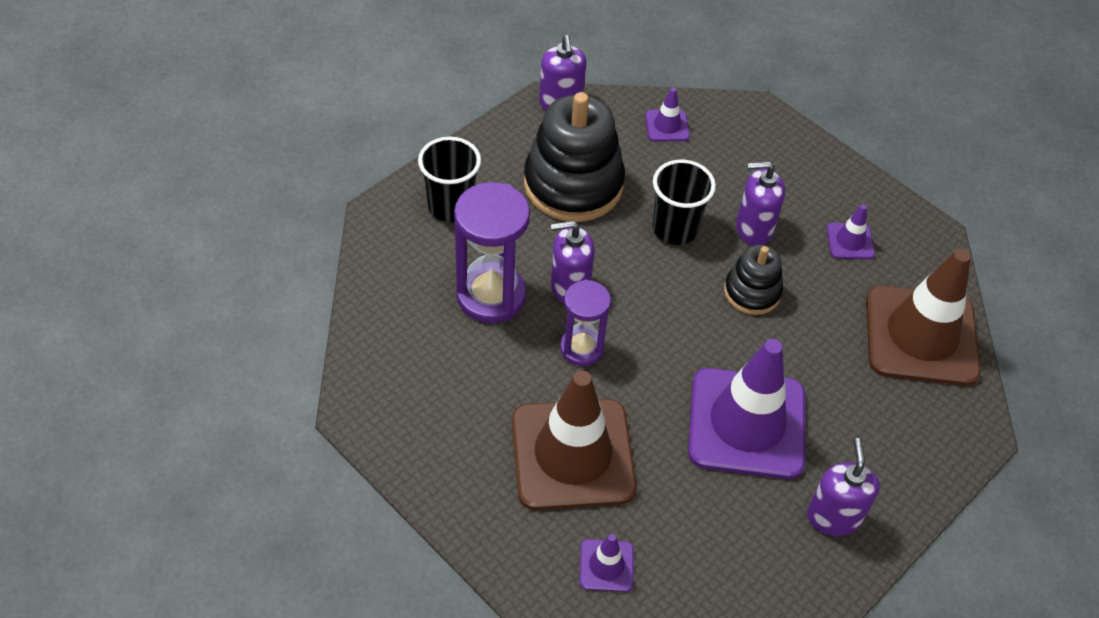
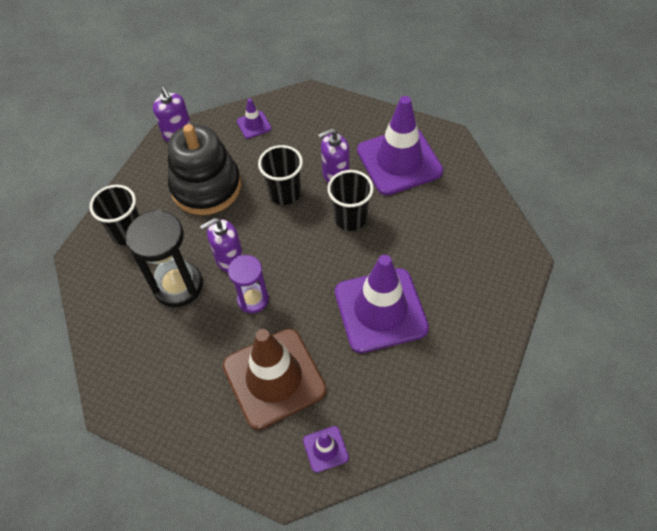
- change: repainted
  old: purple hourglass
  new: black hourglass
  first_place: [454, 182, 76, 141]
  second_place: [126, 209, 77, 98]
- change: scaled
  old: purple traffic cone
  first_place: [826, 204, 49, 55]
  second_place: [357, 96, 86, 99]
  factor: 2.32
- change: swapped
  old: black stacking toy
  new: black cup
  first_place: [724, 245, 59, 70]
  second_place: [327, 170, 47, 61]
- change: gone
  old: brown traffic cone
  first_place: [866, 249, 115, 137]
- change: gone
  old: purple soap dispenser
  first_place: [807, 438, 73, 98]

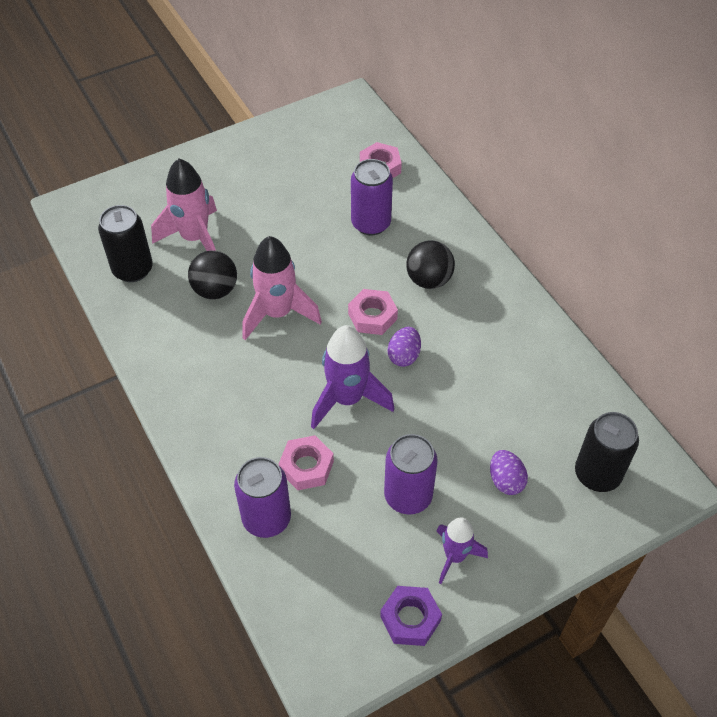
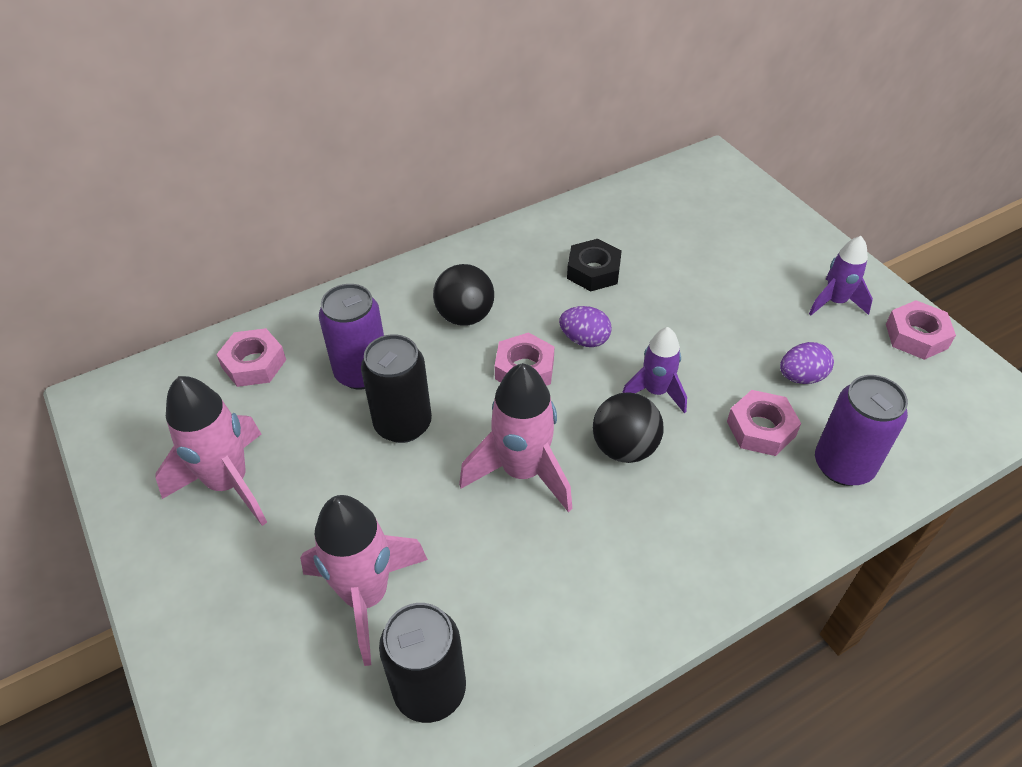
- change: shifted
  old: black ball
  first_place: [188, 250, 49, 49]
  second_place: [593, 392, 71, 71]
- change: scaled
  old: purple rocket
  first_place: [311, 325, 83, 104]
  second_place: [622, 327, 65, 86]
  factor: 0.62
- change: shifted
  old: black can
  first_place: [575, 412, 64, 80]
  second_place: [361, 334, 71, 109]
- change: gone
  old: purple can
  first_place: [384, 434, 54, 80]
- change: shifted
  old: purple egg
  first_place: [490, 450, 38, 45]
  second_place: [780, 342, 54, 42]
- change: repainted
  old: purple nut
  new: pink nut
  first_place: [380, 586, 62, 60]
  second_place: [886, 300, 70, 60]
- change: new
  new: black nut
  second_place: [567, 239, 55, 52]
- change: new
  new: pink rocket
  second_place: [156, 376, 111, 150]

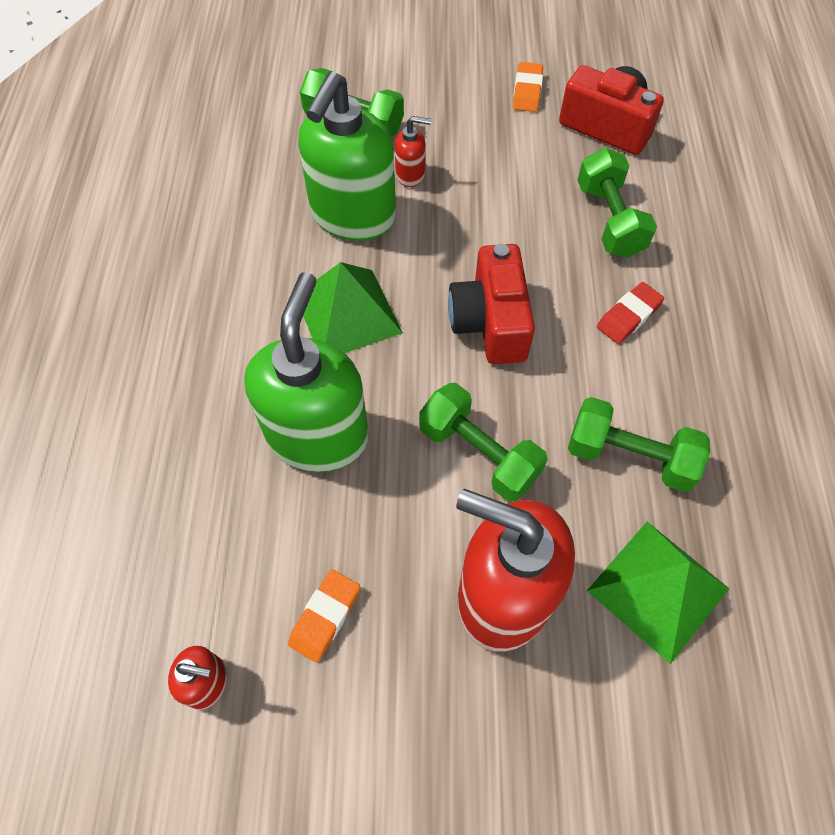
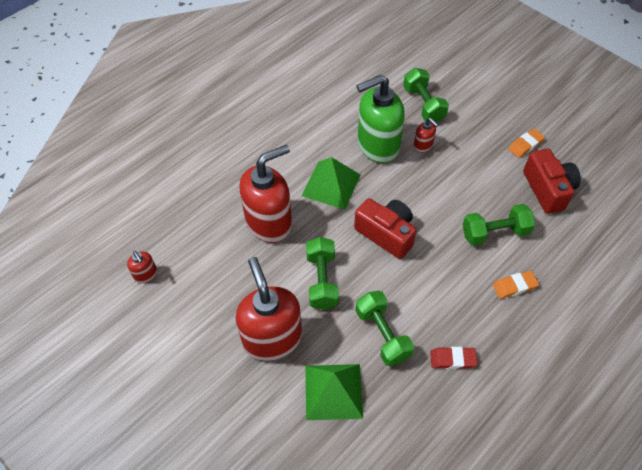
- change: rotated
  old: green dumbbell
  first_place: [578, 148, 79, 110]
  second_place: [462, 204, 73, 42]
  degrees: 45
- change: rotated
  old: red camera
  first_place: [448, 244, 87, 120]
  second_place: [354, 198, 63, 61]
  degrees: 90
- change: repainted
  old: green soap dispenser
  new: red soap dispenser
  first_place: [244, 272, 125, 200]
  second_place: [239, 145, 53, 98]
- change: shifted
  old: red eraser
  first_place: [597, 282, 67, 62]
  second_place: [430, 347, 48, 22]
- change: shifted
  old: orange eraser
  first_place: [288, 569, 72, 94]
  second_place: [493, 271, 46, 28]

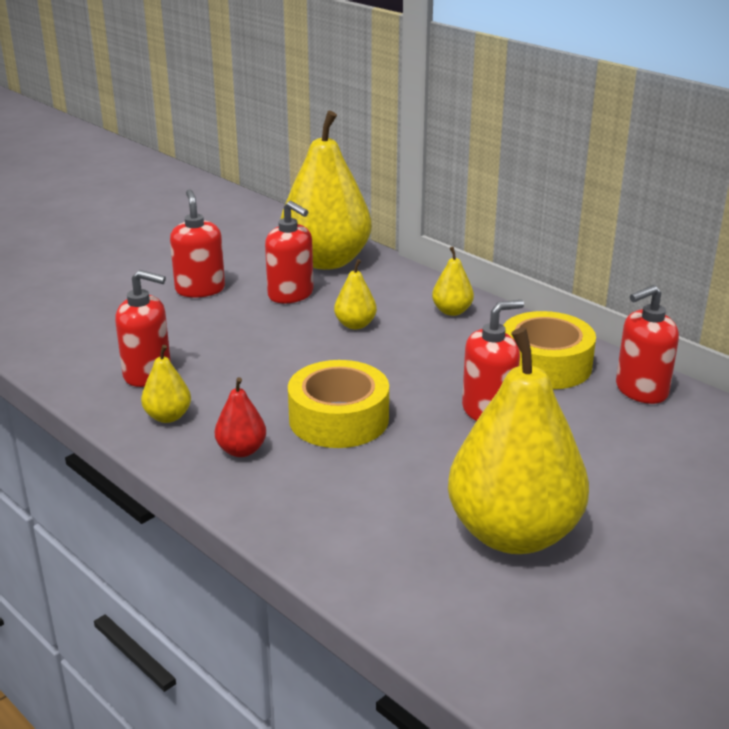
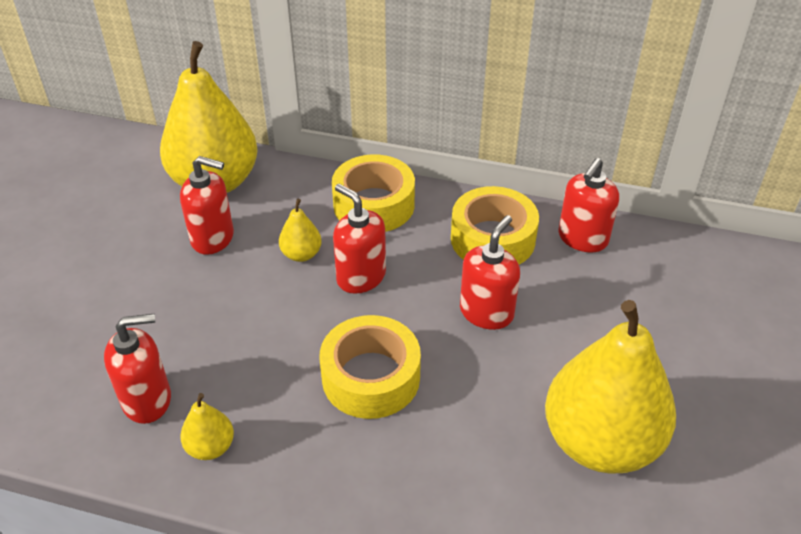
- change: shifted
  old: red soap dispenser
  first_place: [170, 189, 55, 108]
  second_place: [333, 184, 53, 110]
- change: swapped
  old: yellow pear
  new: yellow tape
  first_place: [432, 247, 42, 69]
  second_place: [332, 154, 83, 78]
- change: gone
  old: red pear
  first_place: [215, 377, 51, 80]

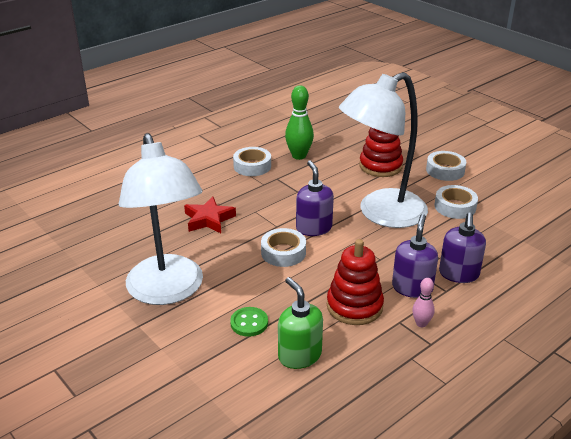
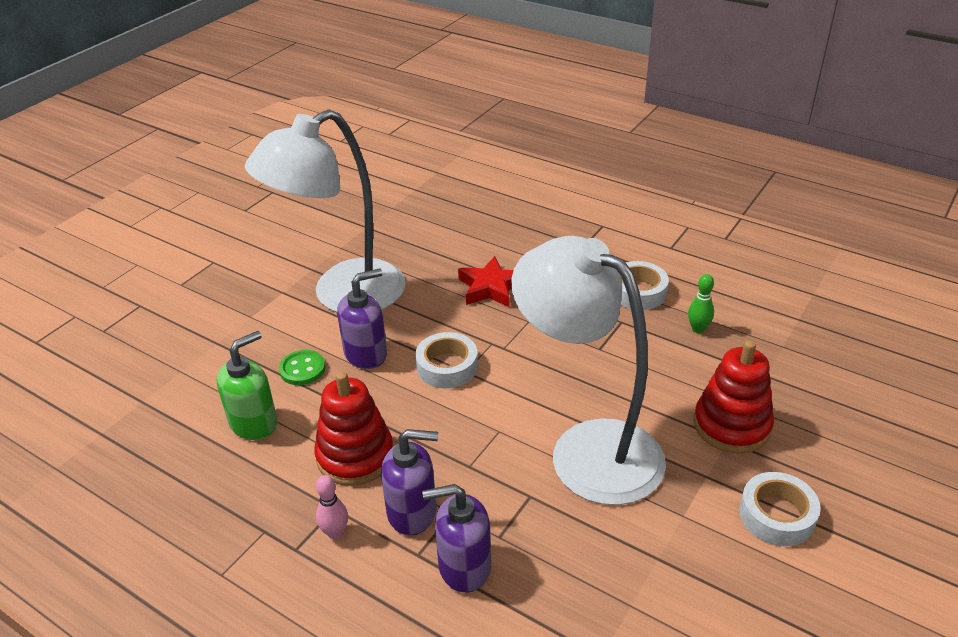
- change: scaled
  old: green bowling pin
  first_place: [285, 85, 29, 75]
  second_place: [688, 274, 26, 59]
  factor: 0.56
- change: shifted
  old: purple soap dispenser
  first_place: [296, 160, 38, 76]
  second_place: [337, 268, 50, 101]
- change: gone
  old: white tape
  first_place: [434, 185, 44, 34]

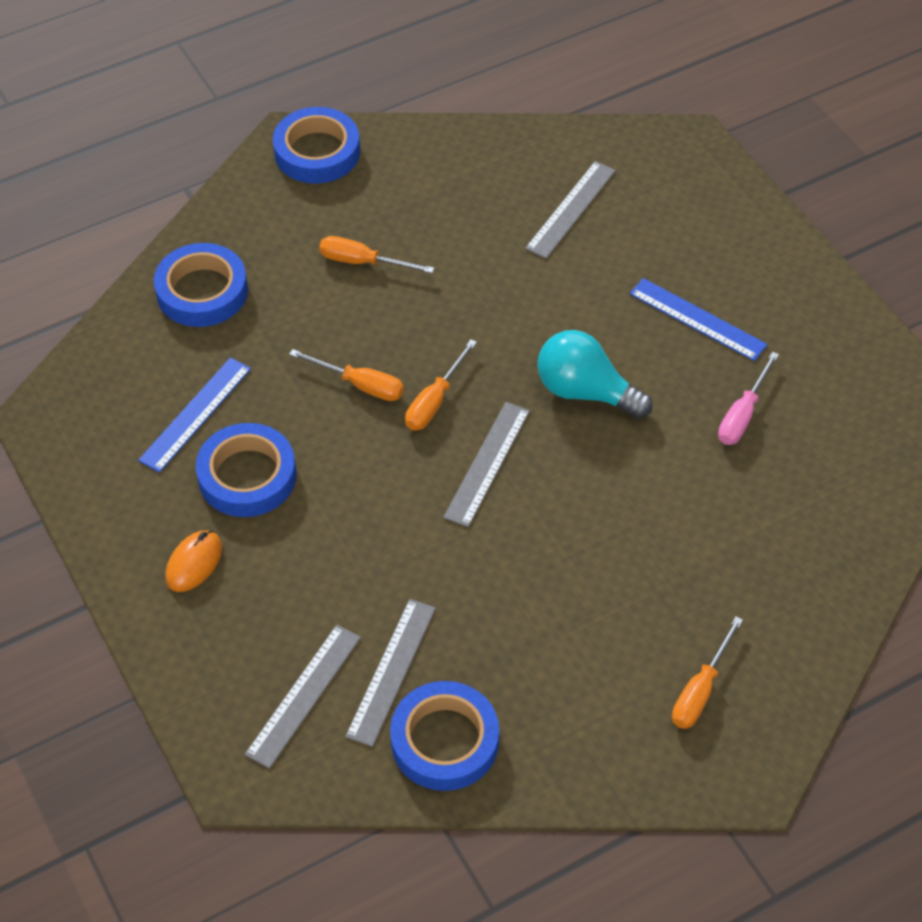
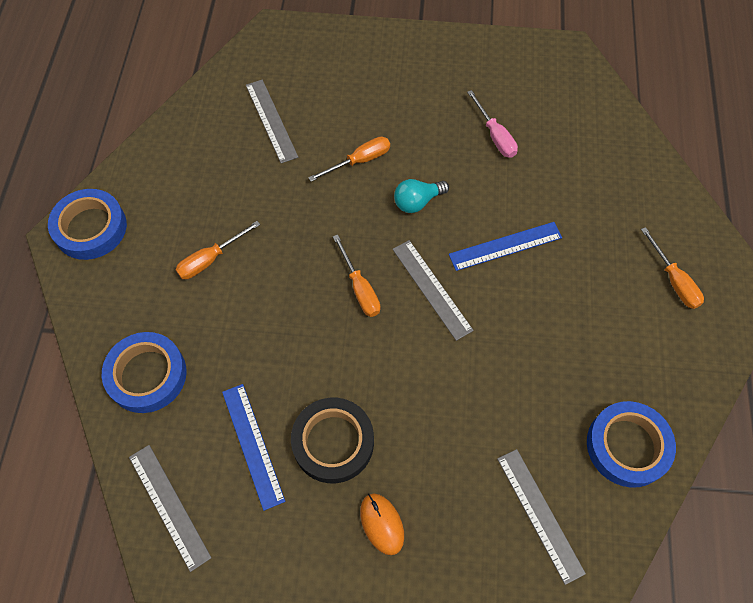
- change: shifted
  old: blue ruler
  first_place: [630, 278, 138, 83]
  second_place: [449, 222, 113, 49]
- change: scaled
  old: turquoise light bulb
  first_place: [537, 330, 116, 89]
  second_place: [394, 179, 55, 34]
  factor: 0.66
- change: shifted
  old: orange screwdriver
  first_place: [289, 349, 115, 52]
  second_place: [308, 136, 82, 46]
- change: repainted
  old: blue tape
  new: black tape
  first_place: [196, 423, 100, 94]
  second_place: [291, 398, 83, 85]
- change: shifted
  old: grey ruler
  first_place: [345, 599, 91, 148]
  second_place: [129, 445, 82, 127]

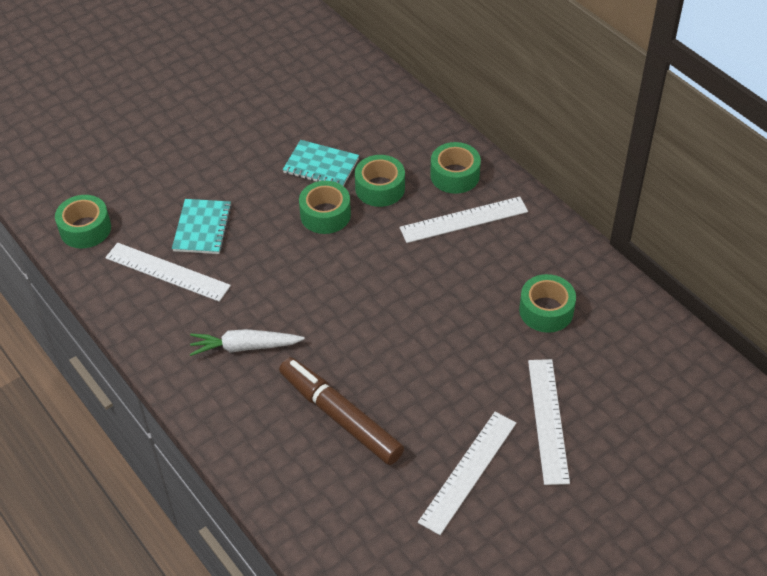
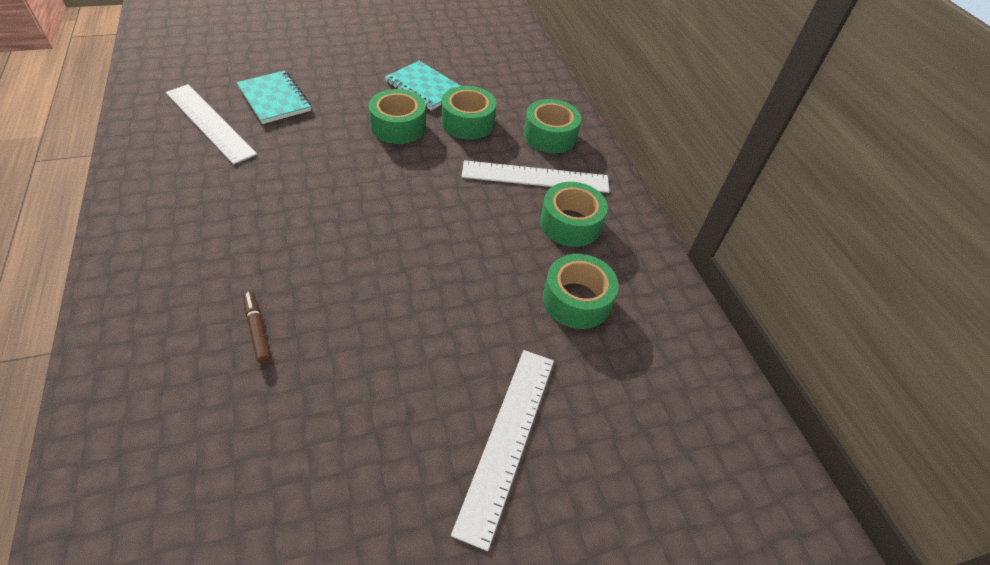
- change: shifted
  old: green tape
  first_place: [55, 195, 56, 53]
  second_place: [540, 182, 68, 65]
- change: rotated
  old: turquoise notebook
  first_place: [172, 199, 60, 55]
  second_place: [237, 71, 74, 53]
  degrees: -60
- change: gone
  old: white carrot
  first_place: [190, 329, 115, 27]
- change: scaled
  old: brown marker
  first_place: [279, 357, 125, 108]
  second_place: [243, 291, 28, 72]
  factor: 0.41
- change: gone
  old: white ruler
  first_place: [418, 412, 98, 123]

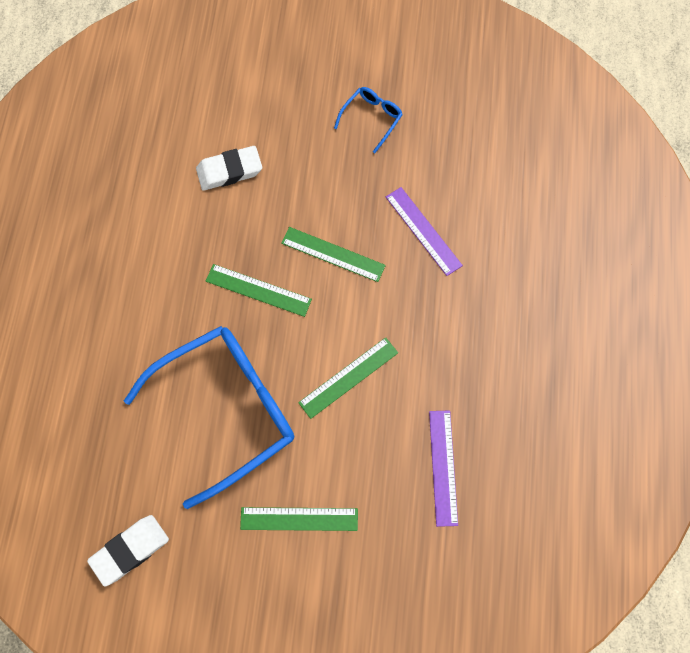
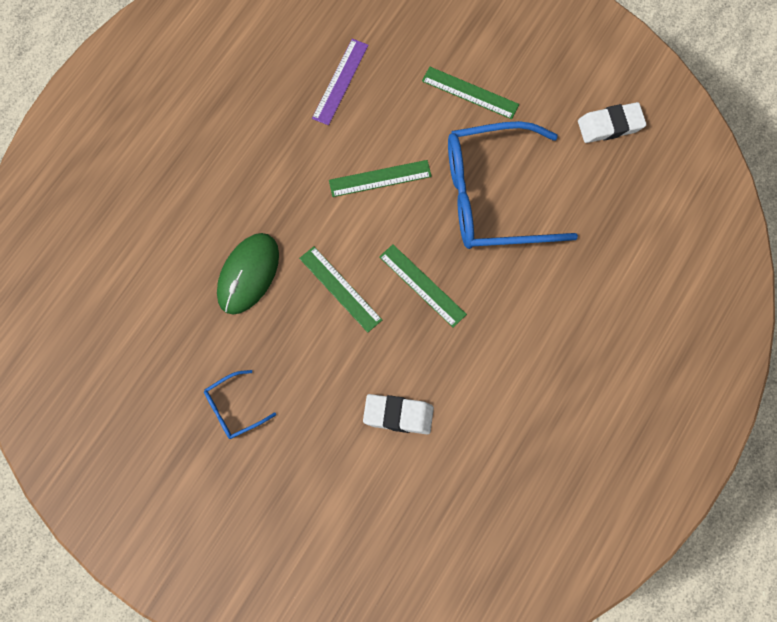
- change: swapped
  old: purple ruler
  new: green mouse
  first_place: [386, 187, 77, 89]
  second_place: [217, 233, 62, 82]

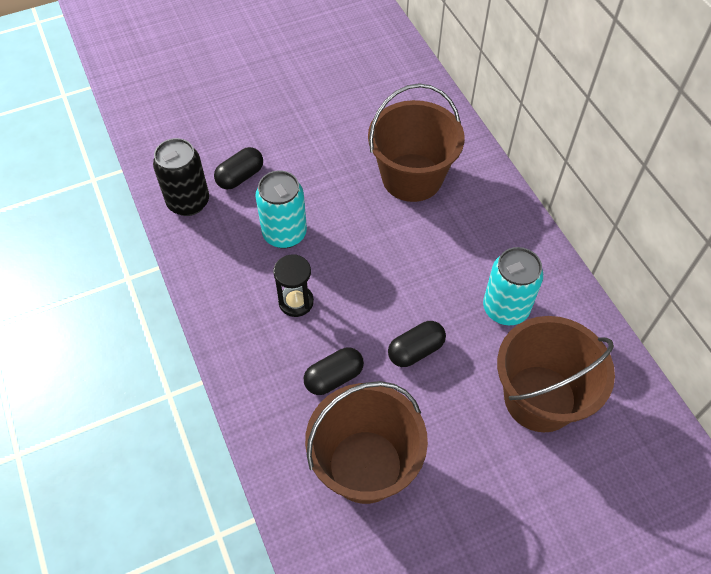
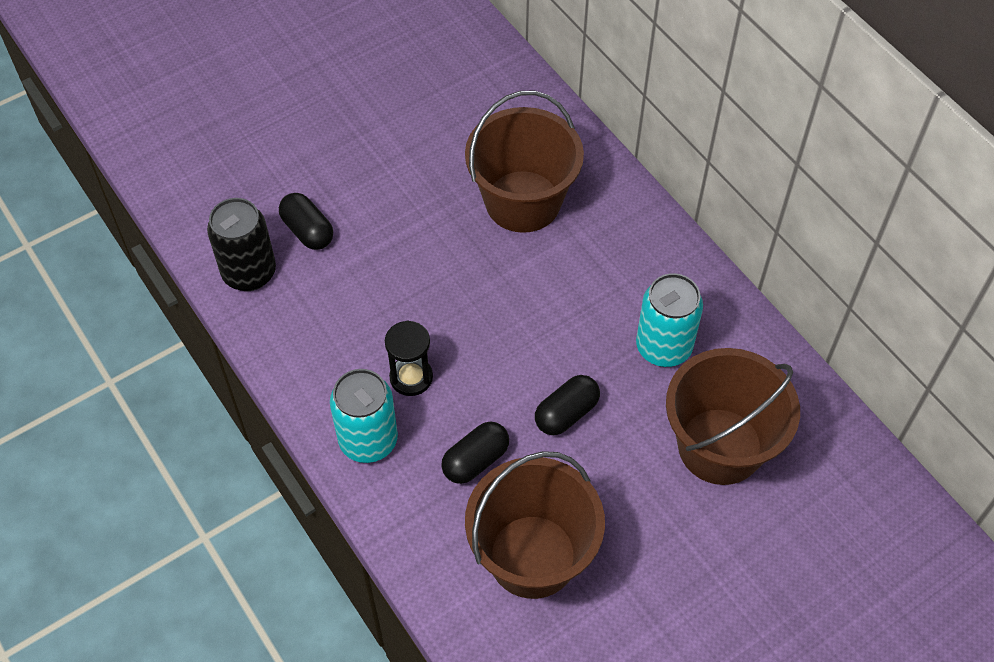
- change: rotated
  old: black capsule
  first_place: [214, 147, 49, 42]
  second_place: [279, 193, 54, 57]
  degrees: -75
- change: shifted
  old: turquoise can
  first_place: [255, 171, 52, 78]
  second_place: [330, 369, 68, 94]

